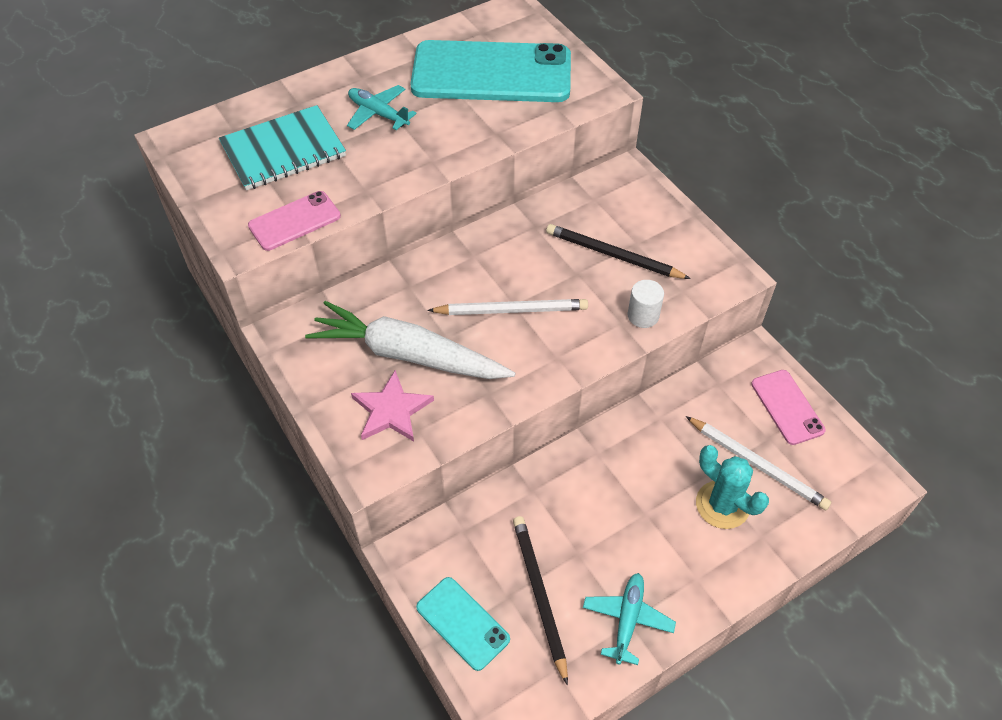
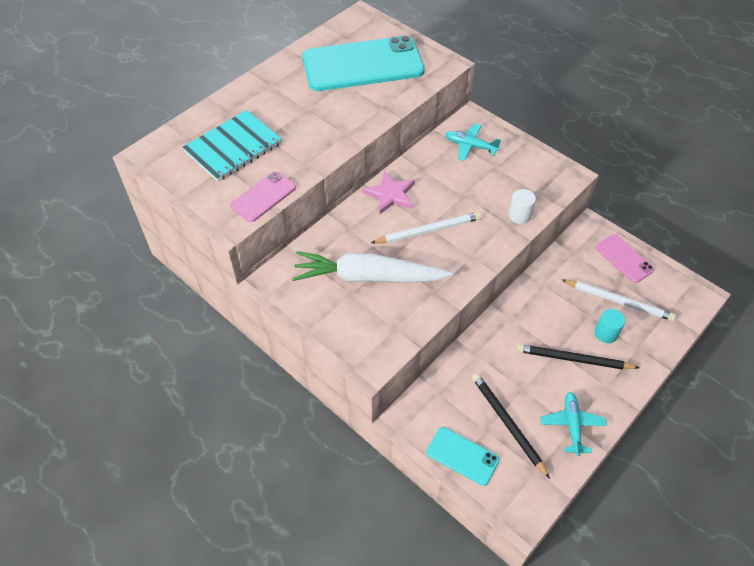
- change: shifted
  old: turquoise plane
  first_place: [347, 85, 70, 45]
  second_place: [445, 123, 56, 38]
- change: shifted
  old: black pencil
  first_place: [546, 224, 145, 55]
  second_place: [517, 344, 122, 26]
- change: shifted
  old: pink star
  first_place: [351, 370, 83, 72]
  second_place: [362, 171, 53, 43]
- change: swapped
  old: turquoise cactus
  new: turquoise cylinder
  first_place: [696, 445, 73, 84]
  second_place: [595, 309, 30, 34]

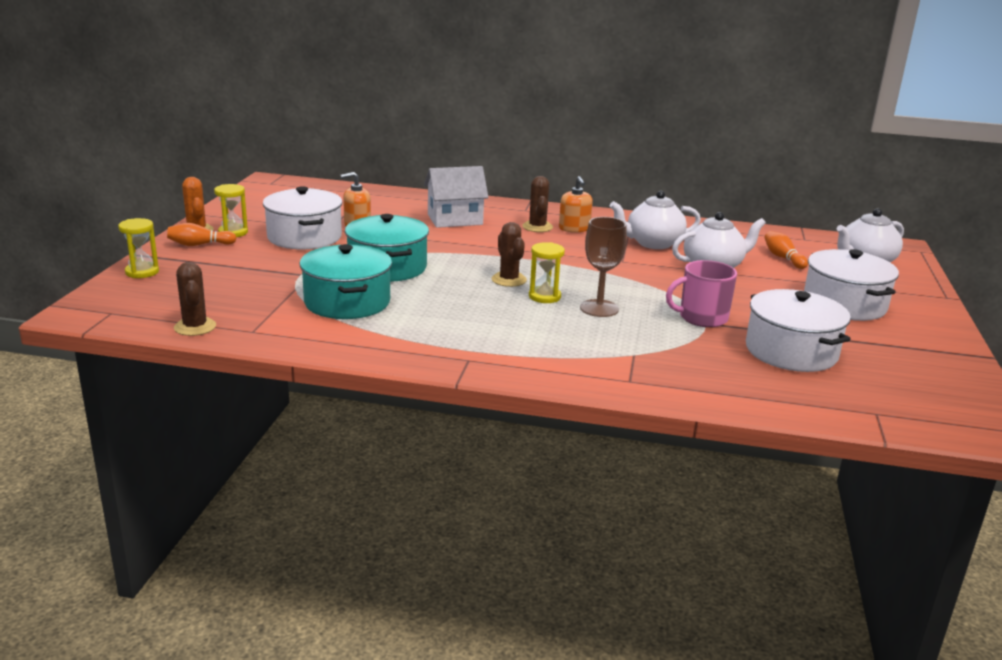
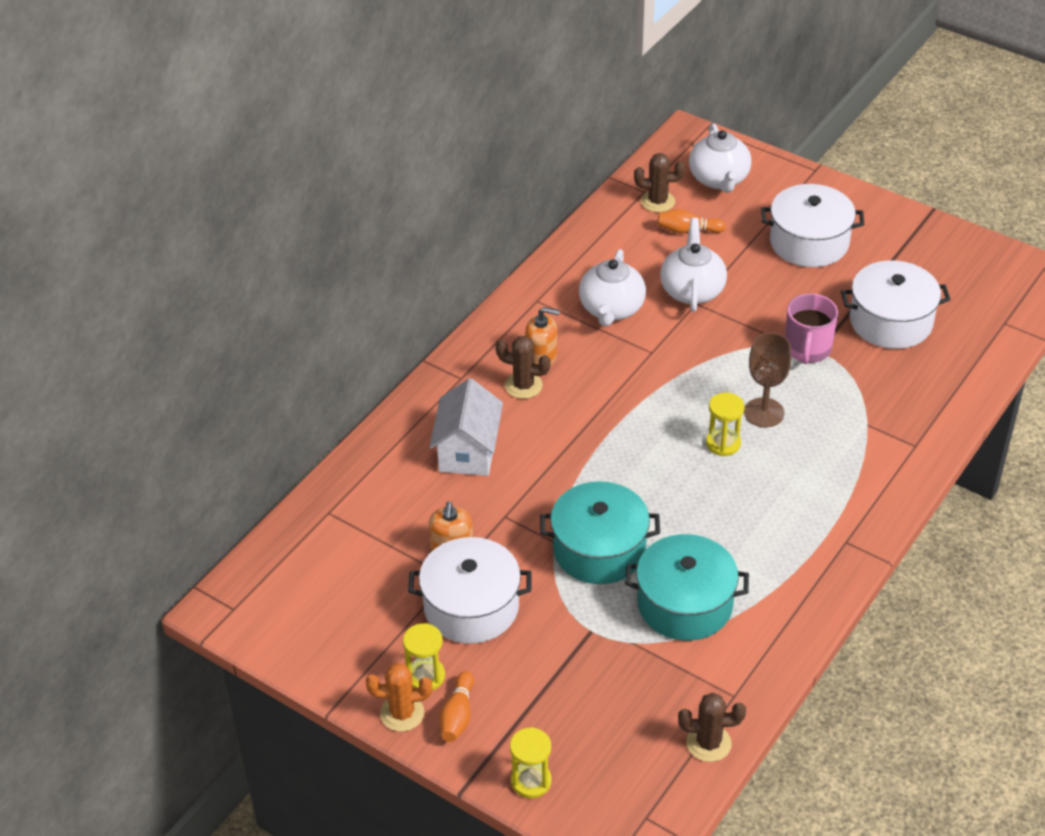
- change: shifted
  old: brown cactus
  first_place: [492, 222, 35, 65]
  second_place: [634, 153, 51, 59]

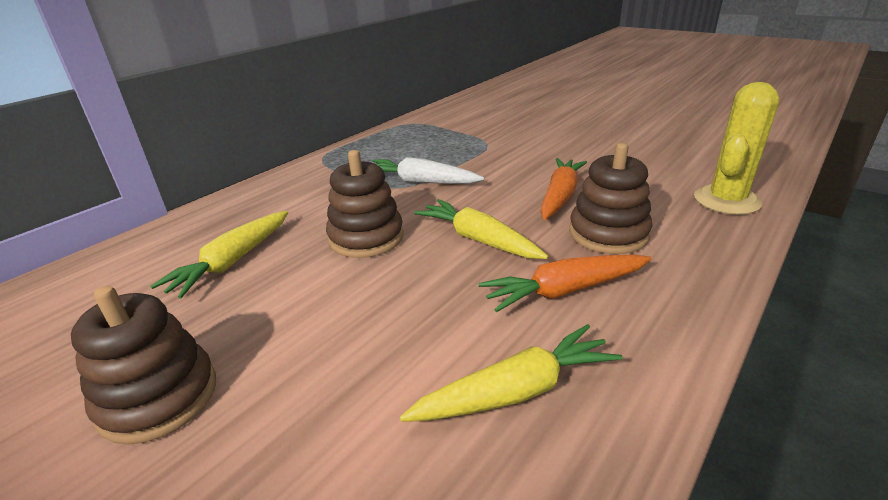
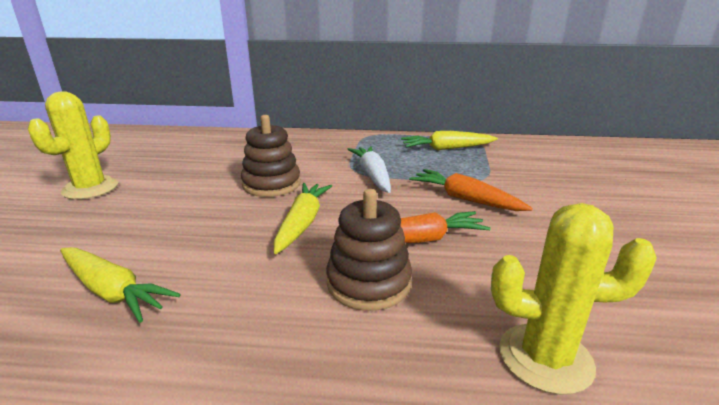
- change: shifted
  old: yellow carrot
  first_place: [151, 211, 137, 87]
  second_place: [401, 131, 97, 19]
- change: shifted
  old: orange carrot
  first_place: [479, 255, 173, 57]
  second_place: [409, 169, 123, 42]
- change: swapped
  old: brown stacking toy
  new: yellow cactus
  first_place: [71, 286, 145, 158]
  second_place: [28, 91, 90, 109]

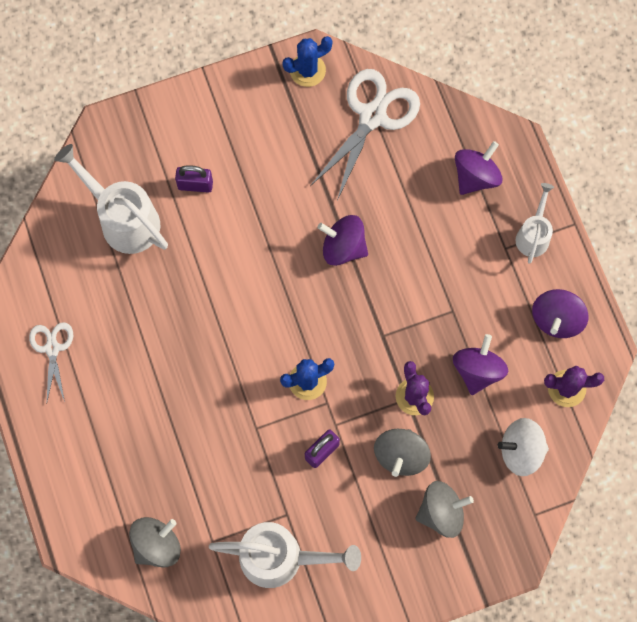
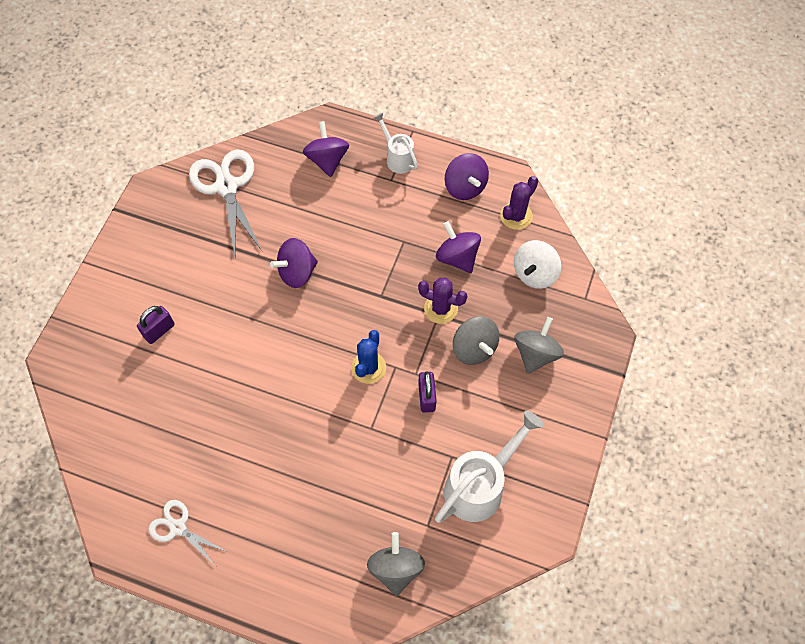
- change: gone
  old: blue cactus
  first_place: [282, 36, 51, 51]
- change: gone
  old: white watering can
  first_place: [54, 144, 114, 110]

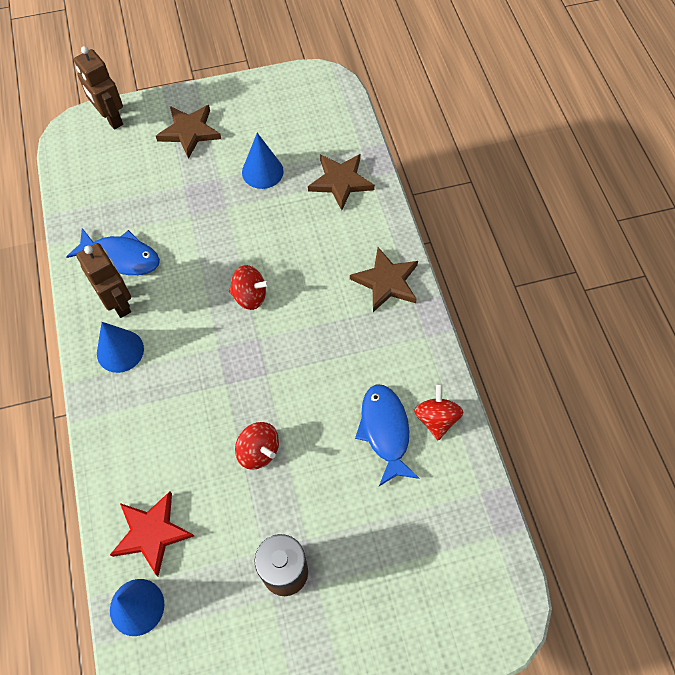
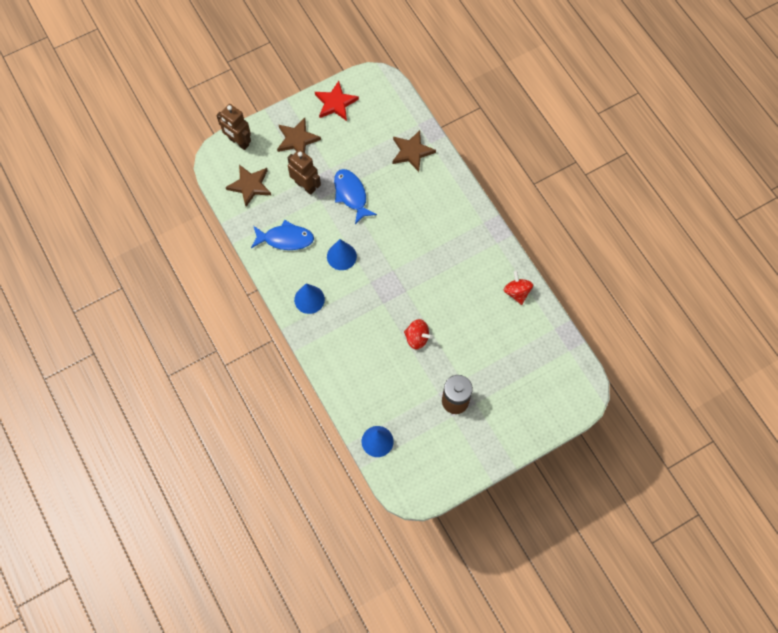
- change: shifted
  old: blue cone
  first_place: [242, 133, 42, 56]
  second_place: [327, 239, 30, 31]
- change: shifted
  old: brown robot
  first_place: [76, 243, 55, 75]
  second_place: [287, 149, 34, 46]
- change: shifted
  old: brown star
  first_place: [350, 247, 68, 65]
  second_place: [226, 165, 45, 42]
- change: gone
  old: red spinning top
  first_place: [229, 265, 41, 45]
- change: shifted
  old: blue fish
  first_place: [355, 384, 64, 102]
  second_place: [334, 169, 43, 55]
- change: shifted
  old: red star
  first_place: [110, 491, 84, 85]
  second_place: [315, 81, 44, 40]

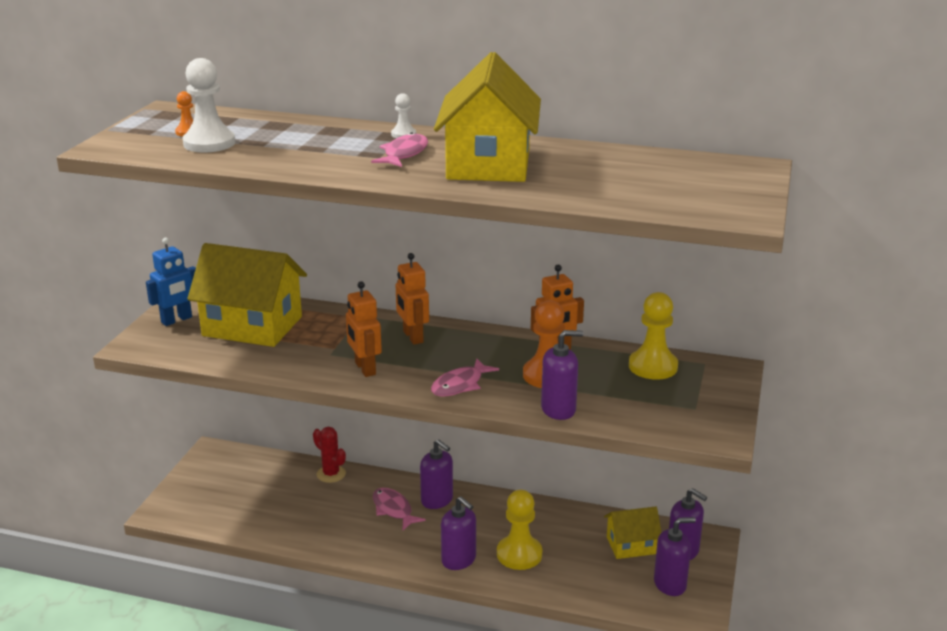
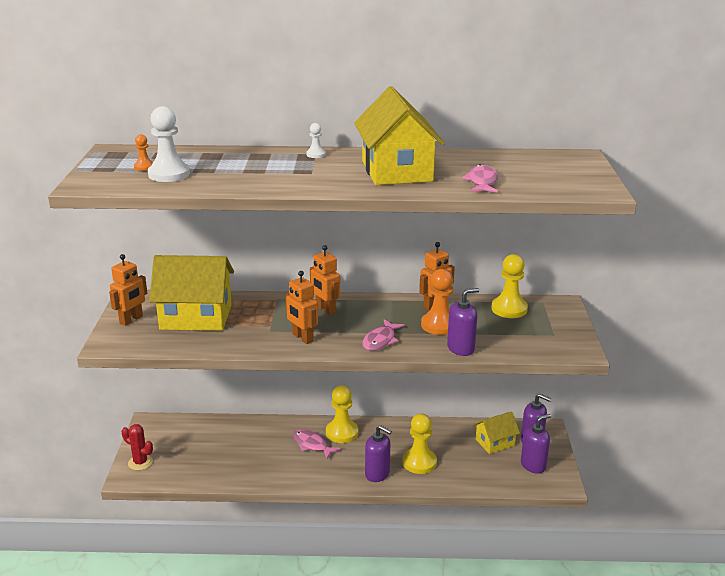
- change: shifted
  old: pink fish
  first_place: [371, 132, 57, 35]
  second_place: [462, 164, 36, 29]
- change: repainted
  old: blue robot
  new: orange robot
  first_place: [146, 238, 50, 88]
  second_place: [109, 254, 38, 72]
- change: shifted
  old: red cactus
  first_place: [313, 427, 33, 56]
  second_place: [122, 424, 31, 46]
- change: swapped
  old: purple soap dispenser
  new: yellow pawn
  first_place: [420, 439, 33, 70]
  second_place: [326, 385, 32, 58]

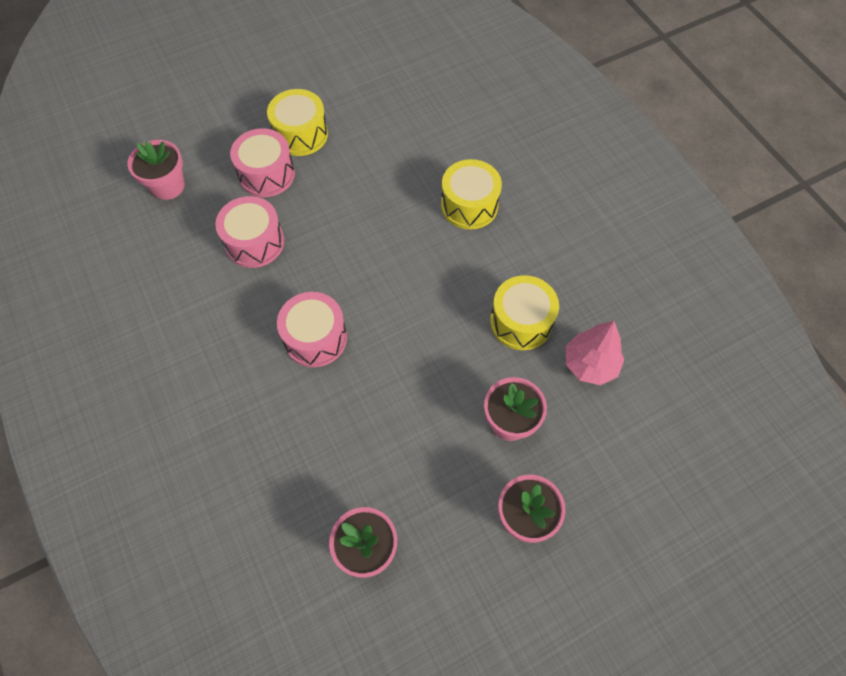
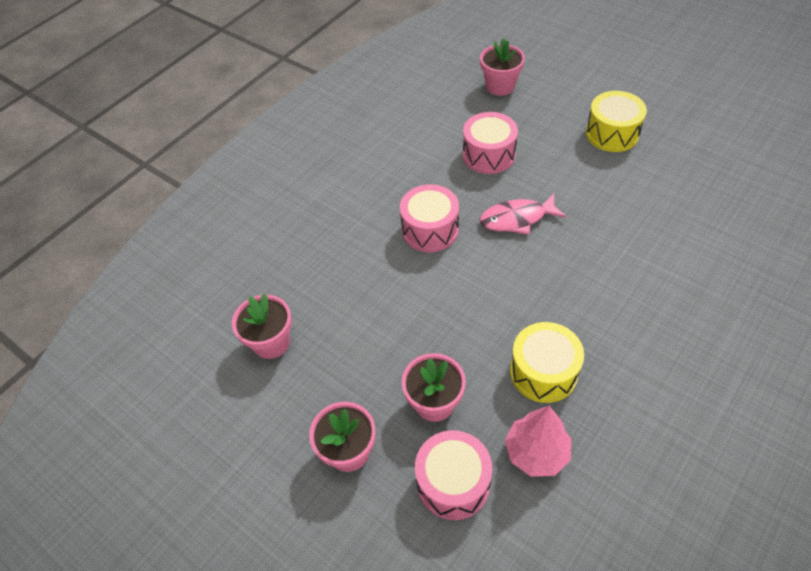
- change: shifted
  old: pink drum
  first_place: [230, 128, 65, 69]
  second_place: [415, 430, 77, 90]
- change: gone
  old: yellow drum
  first_place: [441, 159, 61, 70]
- change: new
  new: pink fish
  second_place: [480, 194, 86, 41]

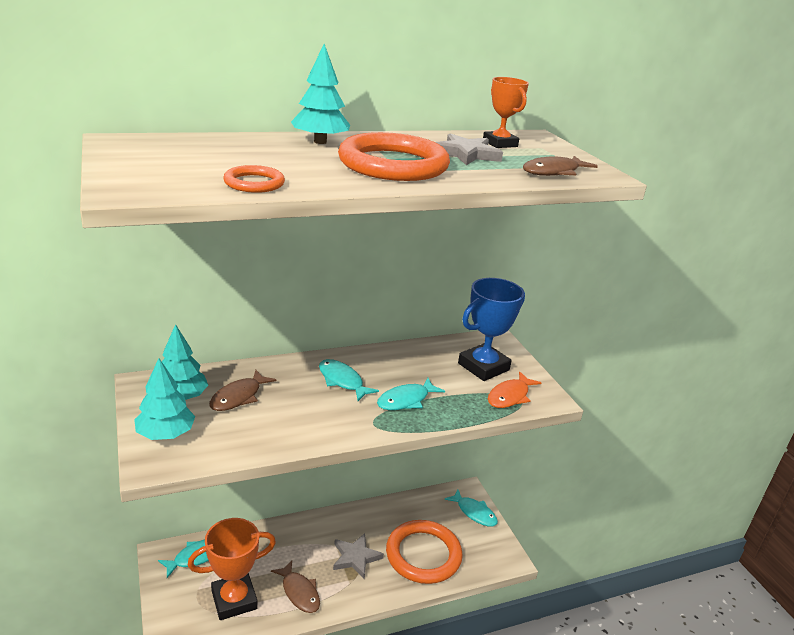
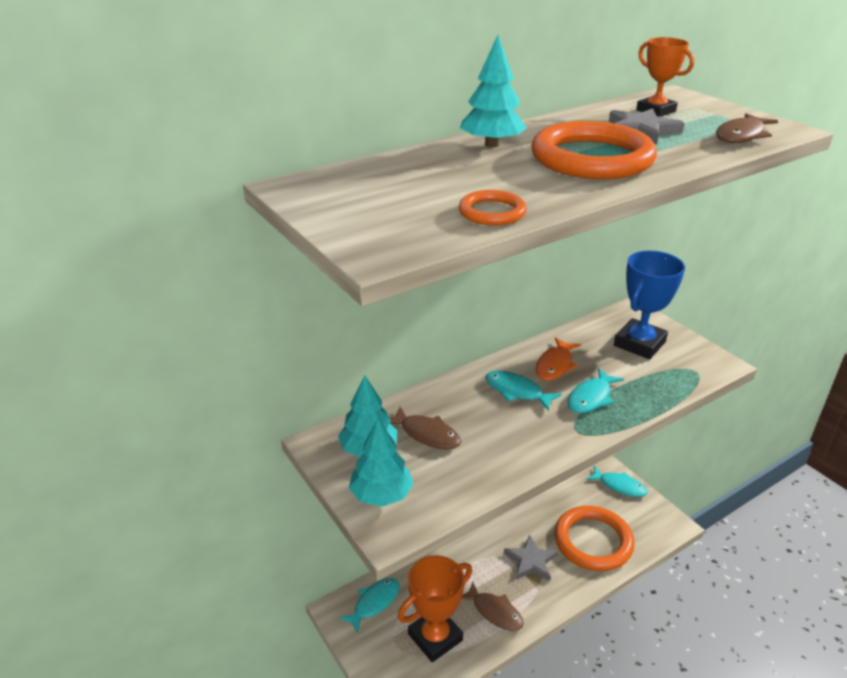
- change: rotated
  old: brown fish
  first_place: [209, 370, 68, 41]
  second_place: [390, 407, 71, 43]
  degrees: -75
- change: shifted
  old: orange fish
  first_place: [488, 371, 53, 37]
  second_place: [536, 337, 45, 44]

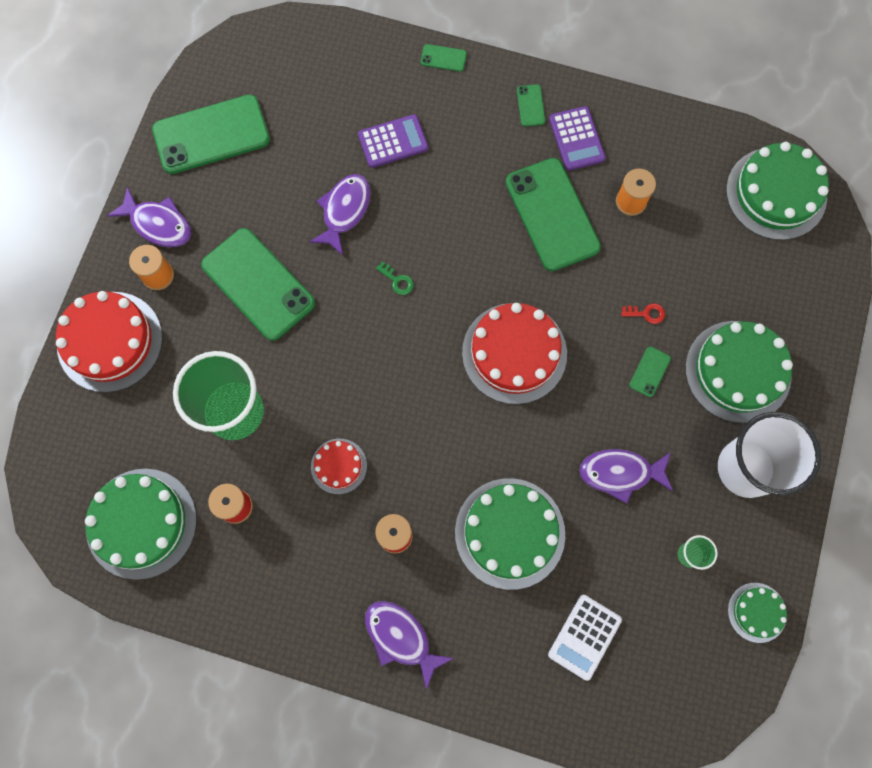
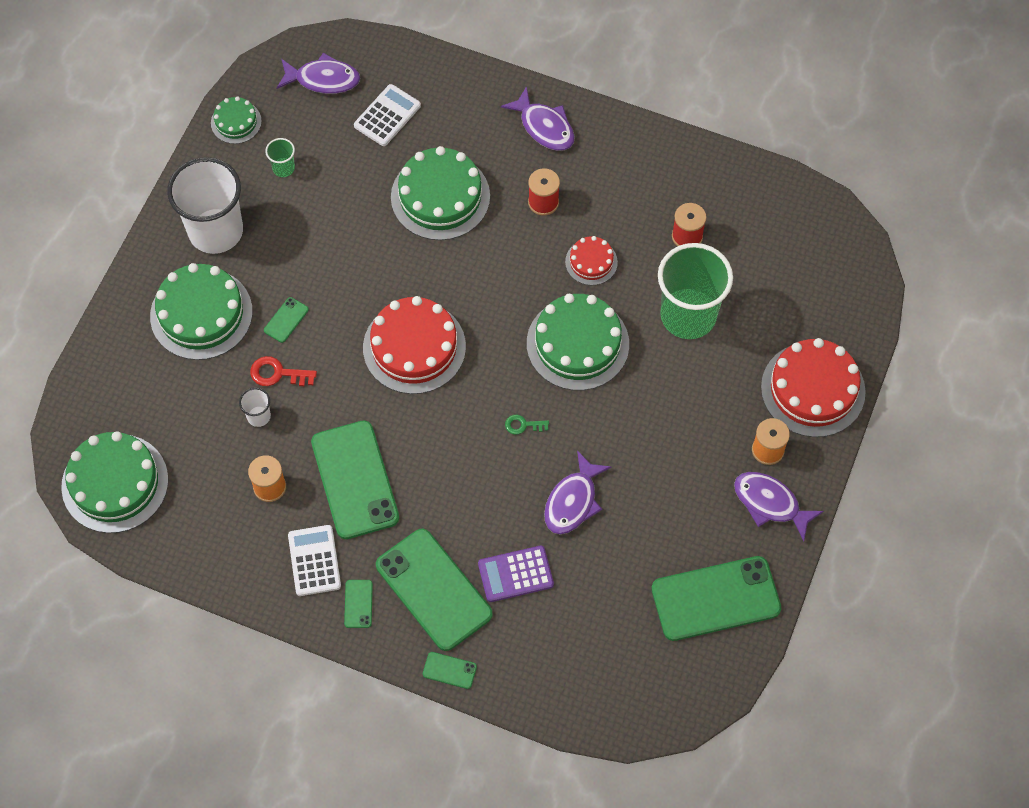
- change: repainted
  old: purple calculator
  new: white calculator
  first_place: [549, 106, 57, 65]
  second_place: [288, 525, 53, 71]
- change: shifted
  old: green phone
  first_place: [201, 228, 114, 113]
  second_place: [376, 529, 117, 122]
- change: rotated
  old: green key
  first_place: [376, 262, 38, 33]
  second_place: [505, 415, 44, 20]
  degrees: -45
- change: scaled
  old: red key
  first_place: [621, 303, 44, 21]
  second_place: [250, 356, 67, 30]
  factor: 1.53
- change: shifted
  old: purple fish
  first_place: [579, 449, 94, 55]
  second_place: [277, 53, 83, 41]
- change: shifted
  old: green cake
  first_place: [85, 469, 112, 111]
  second_place: [527, 294, 102, 97]
- change: new
  new: white cup
  second_place: [239, 388, 32, 39]

